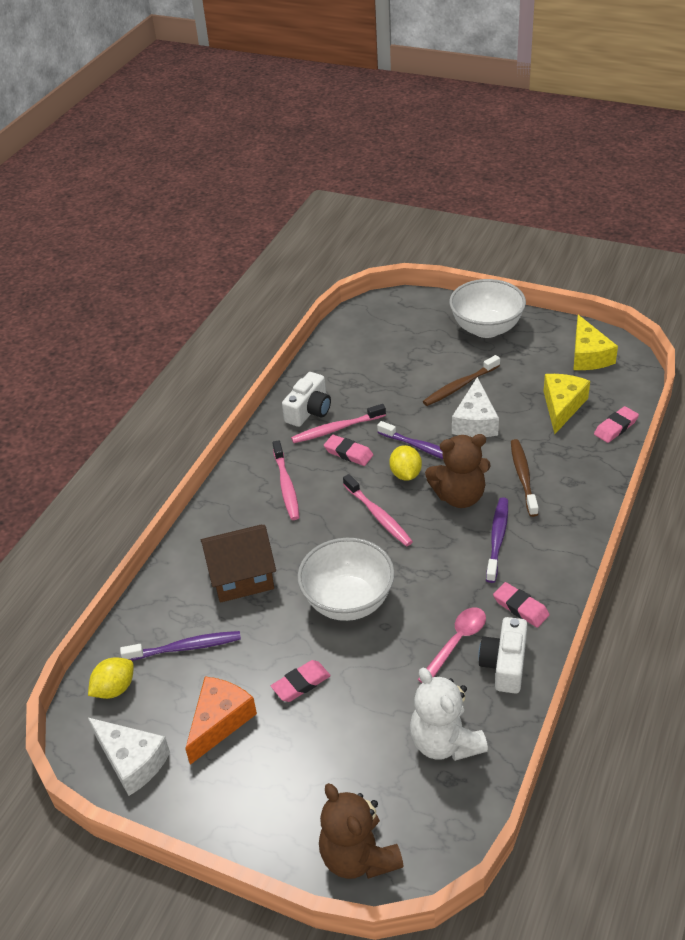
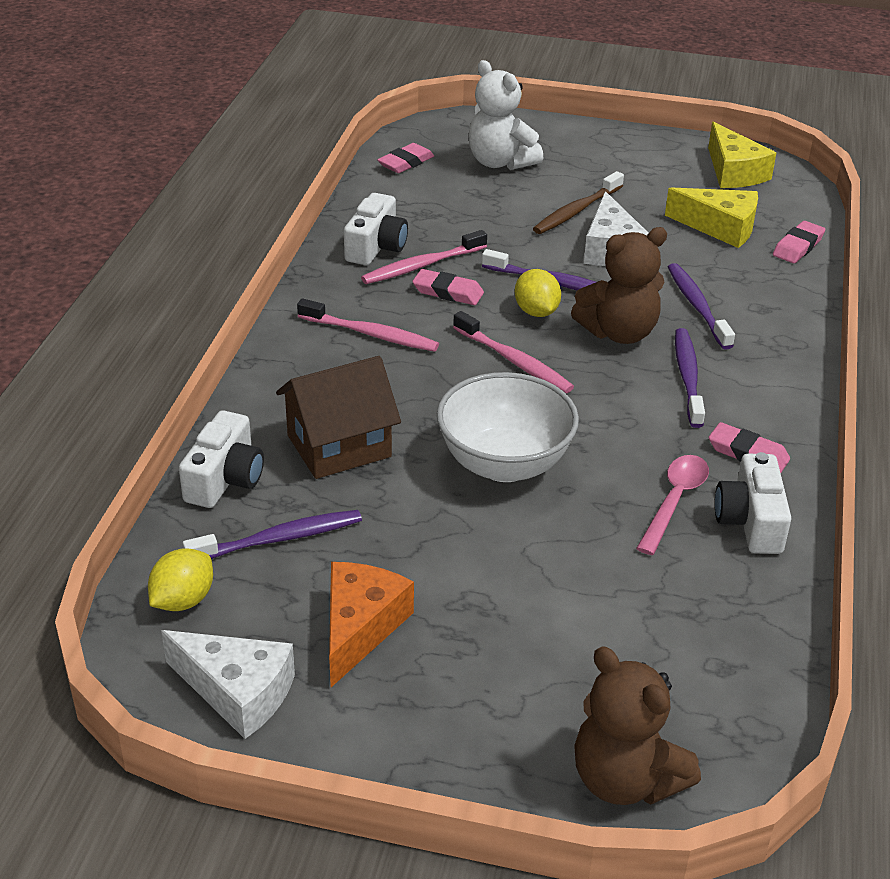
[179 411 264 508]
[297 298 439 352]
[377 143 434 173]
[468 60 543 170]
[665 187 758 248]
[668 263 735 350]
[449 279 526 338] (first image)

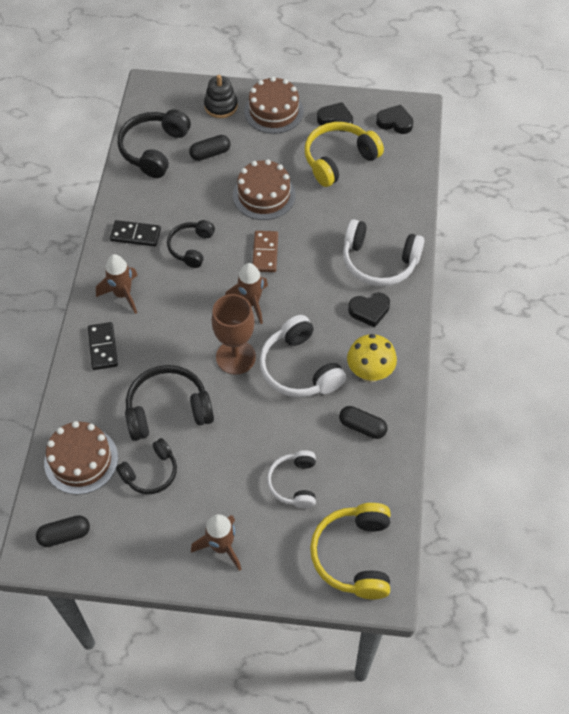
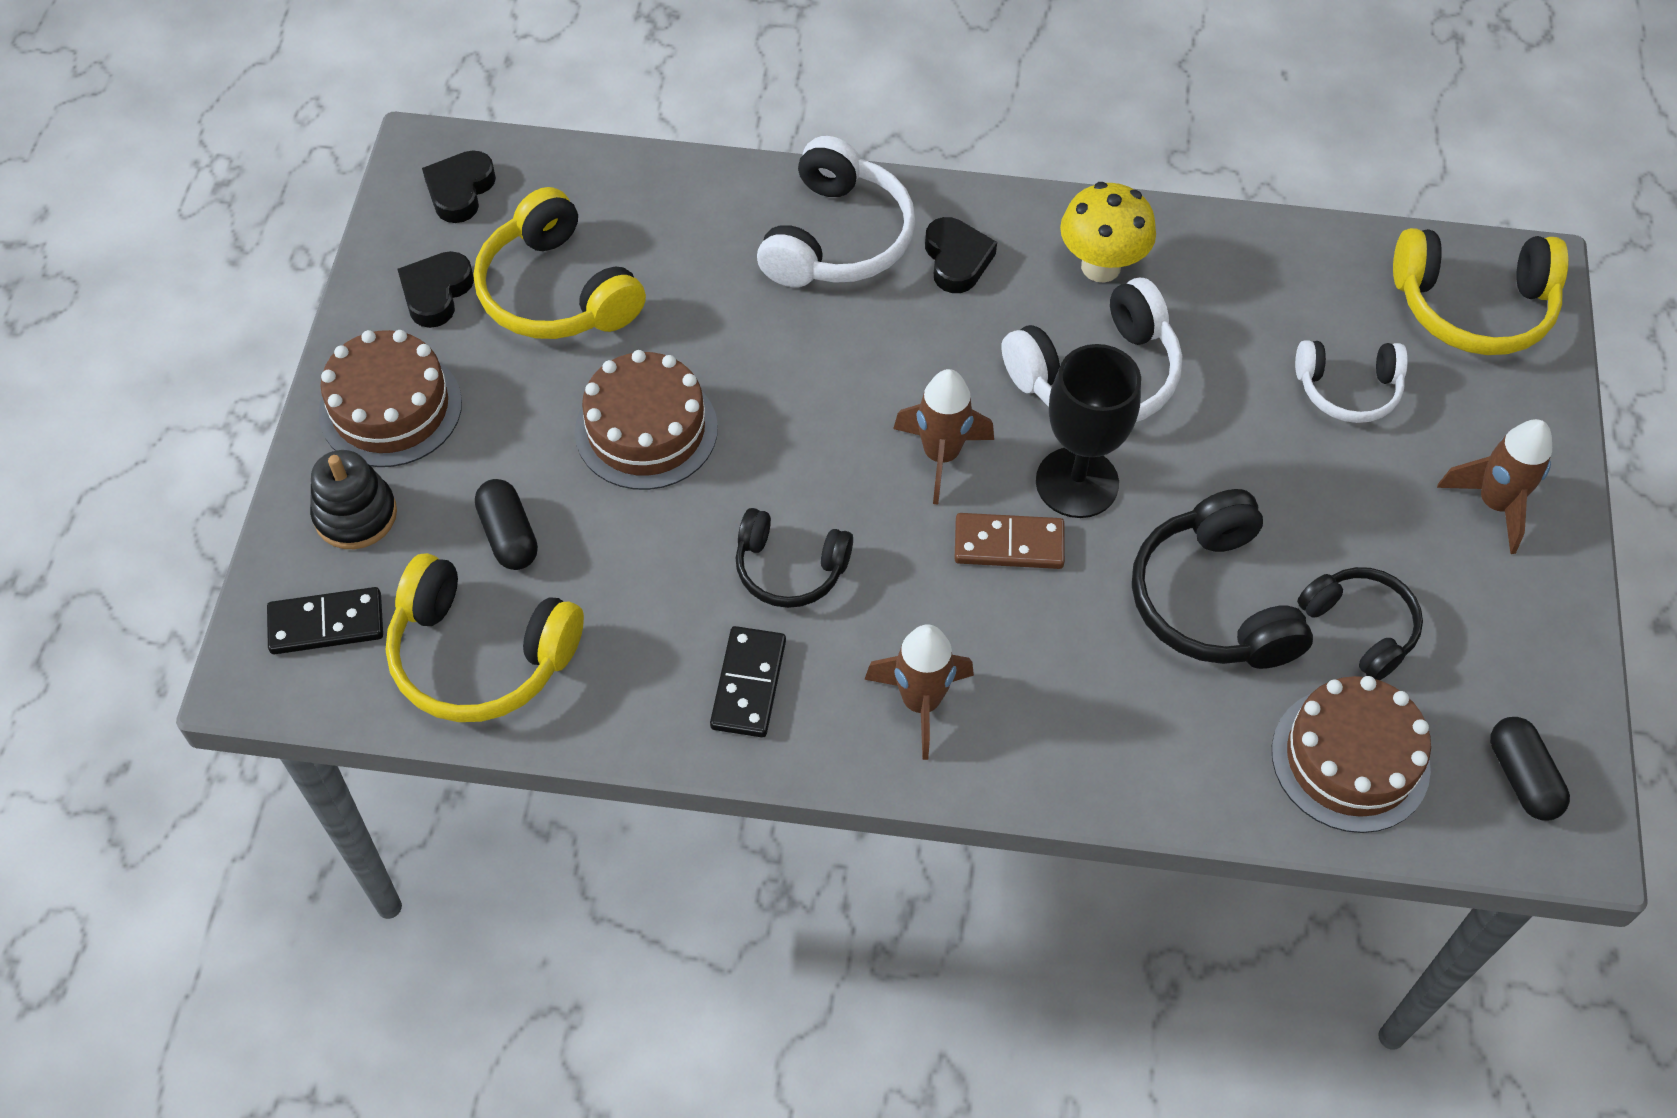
[267 587 383 654]
[386 553 584 722]
[955 513 1065 569]
[1036 344 1141 518]
[339 406 388 439] (first image)

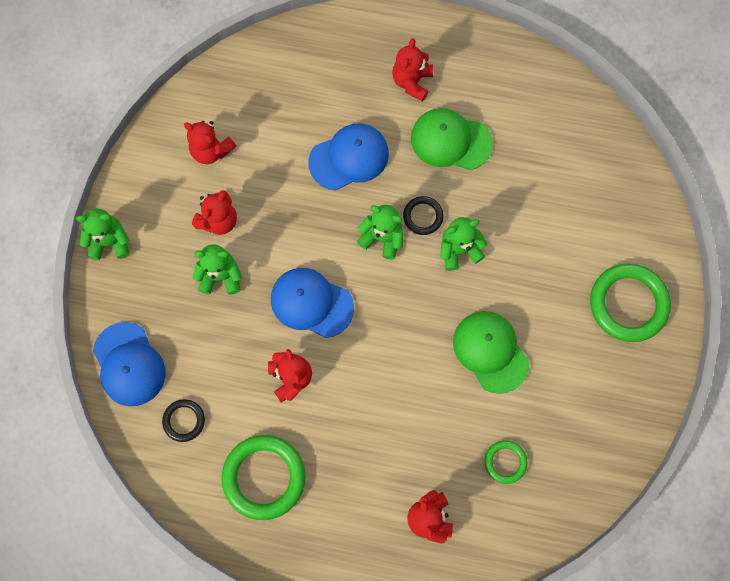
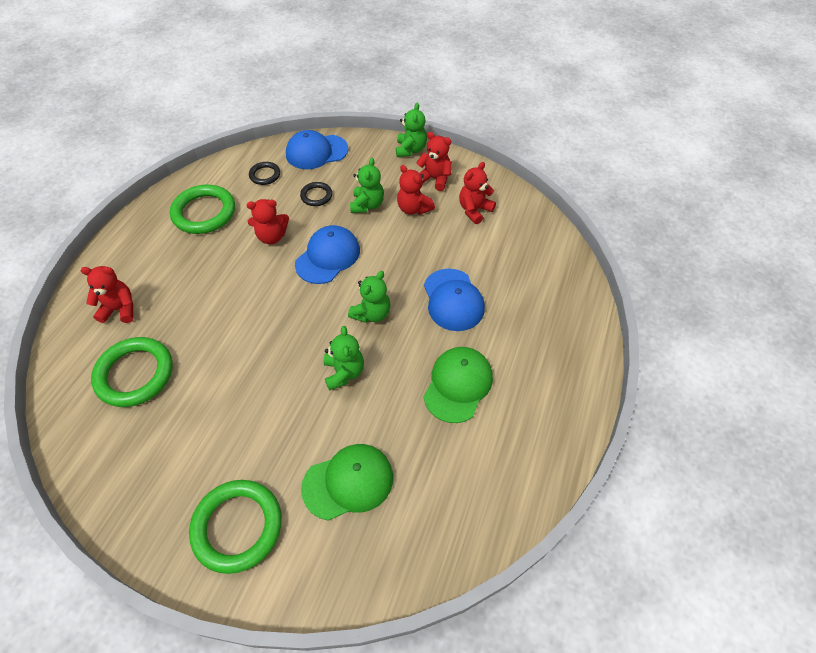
[91 337 173 407]
[300 182 332 206]
[301 444 393 521]
[416 132 452 191]

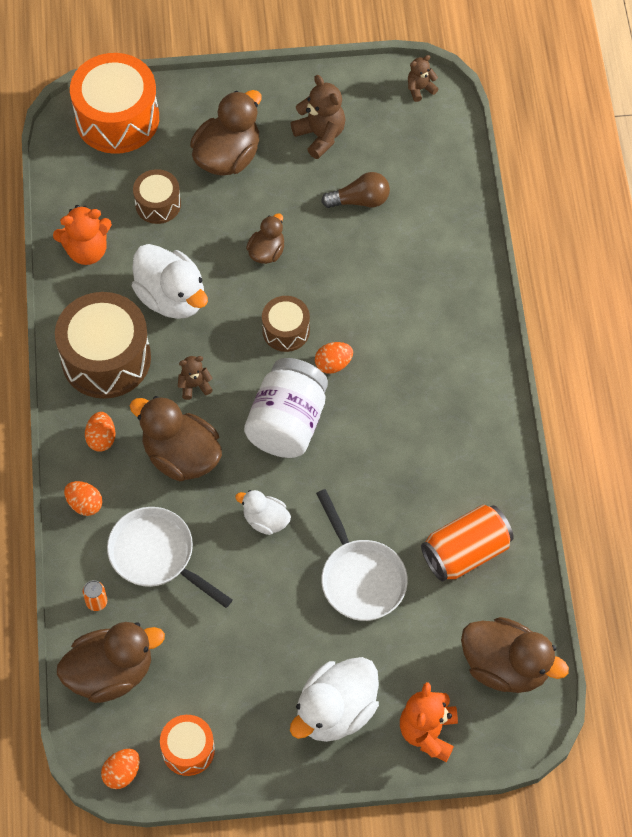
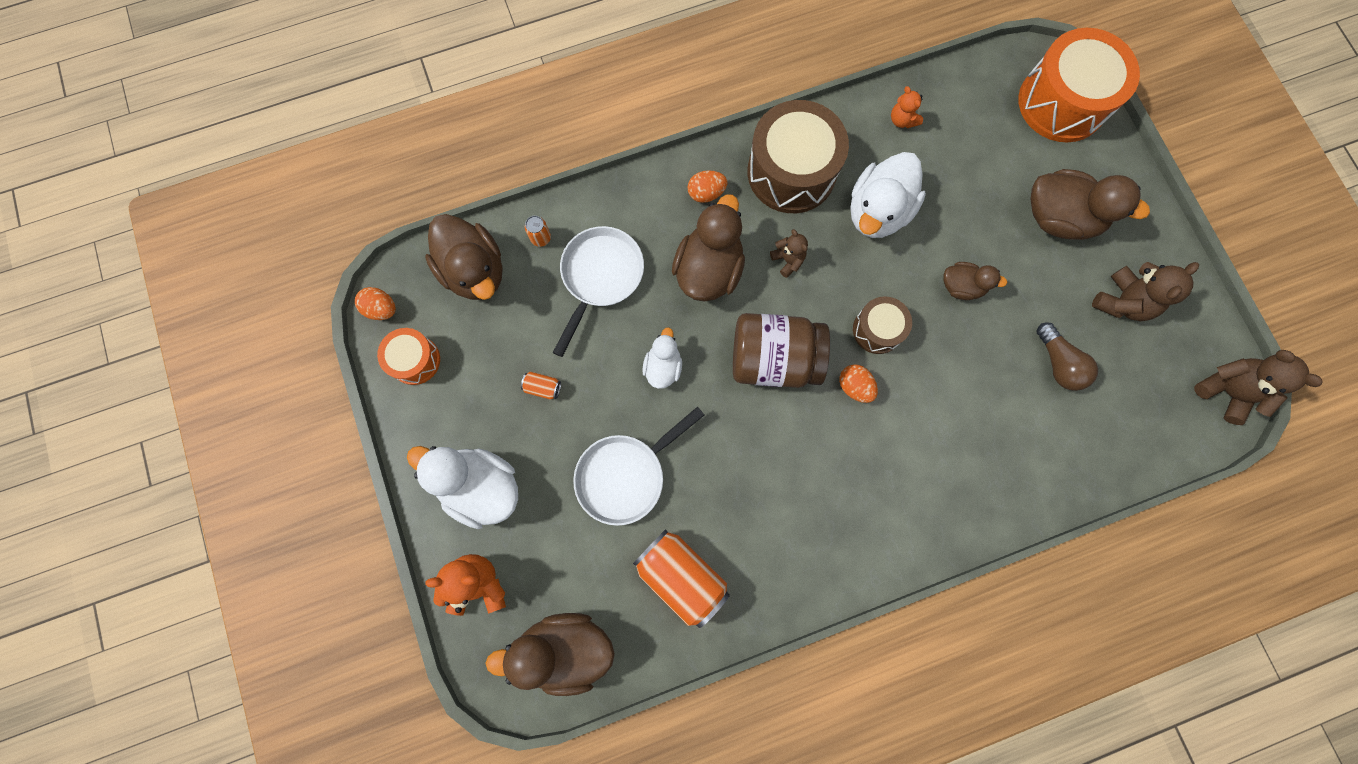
[485 613 615 696]
[521 372 561 399]
[733 313 830 388]
[891 86 923 128]
[1194 350 1323 425]
[64 481 102 516] (first image)
[133 169 181 224] (first image)

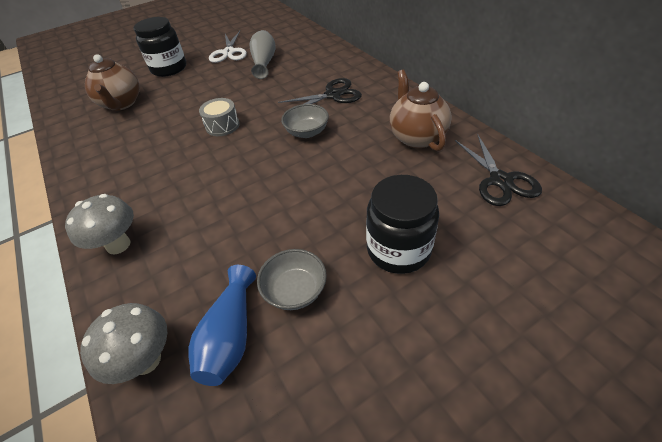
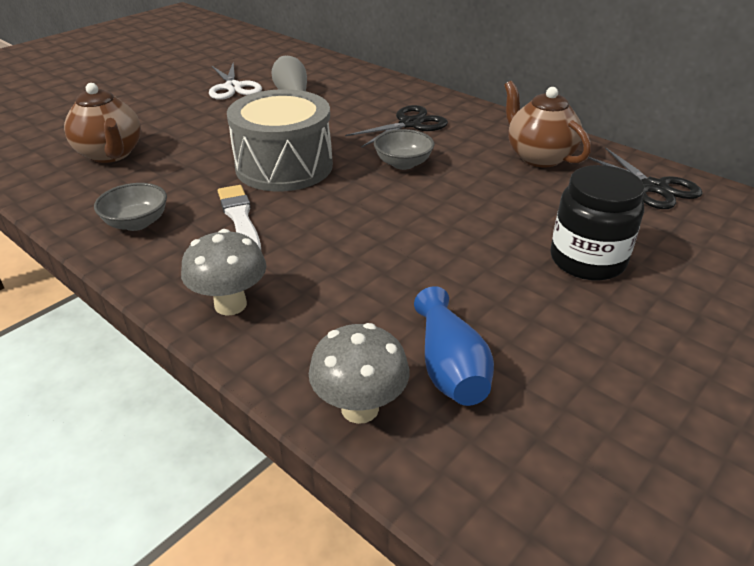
[94 183 167 231]
[218 185 261 250]
[227 89 333 191]
[134 17 186 77] (first image)

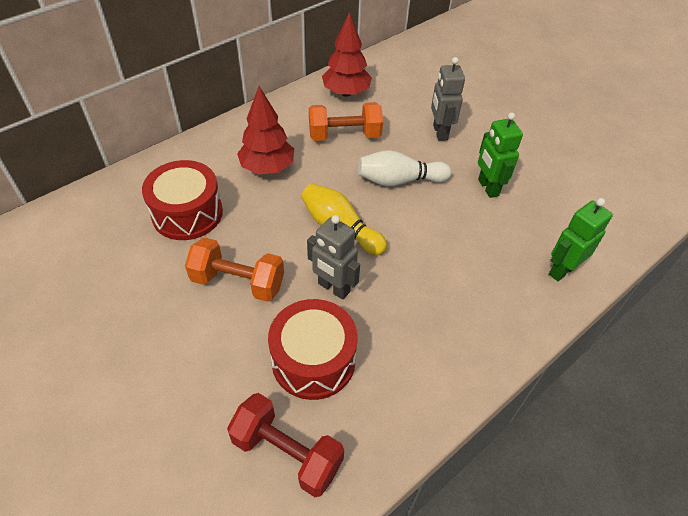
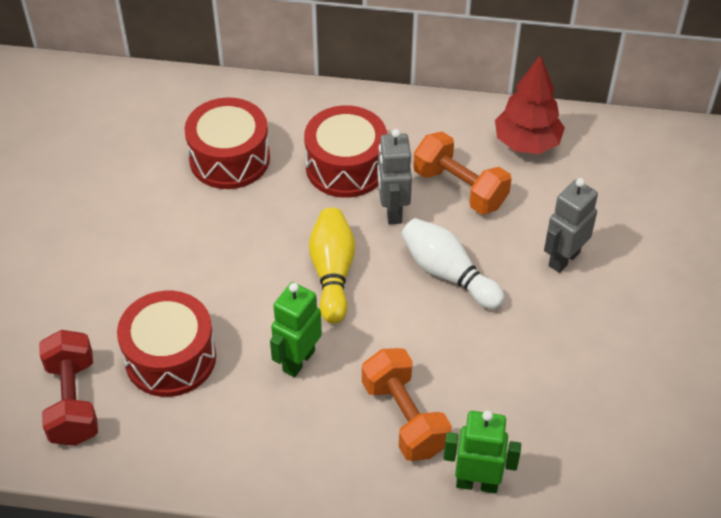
[270 282 322 377]
[304 105 387 198]
[362 348 452 461]
[377 129 412 224]

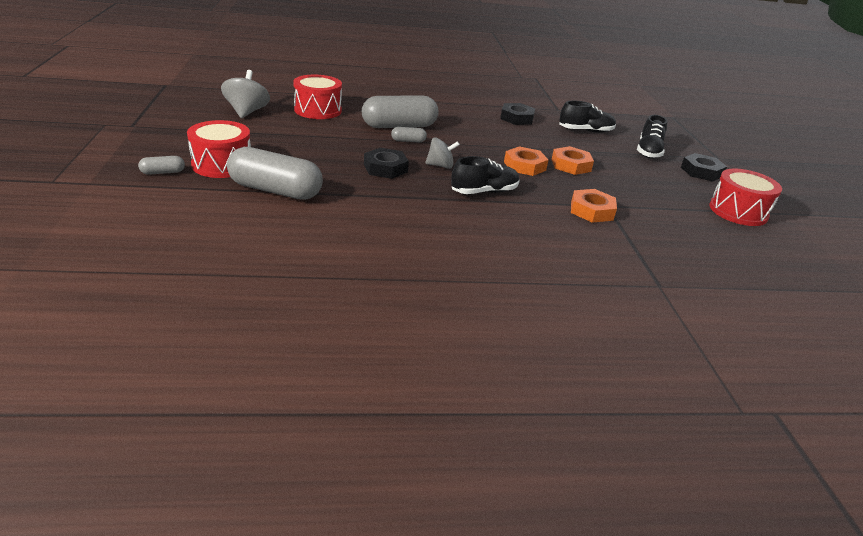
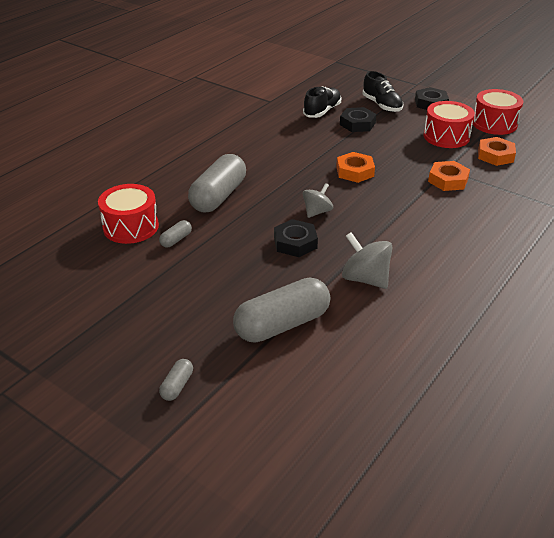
[159 220 192 247]
[340 107 377 132]
[342 232 392 289]
[424 101 475 148]
[478 137 516 166]
[451 156 520 194] (first image)

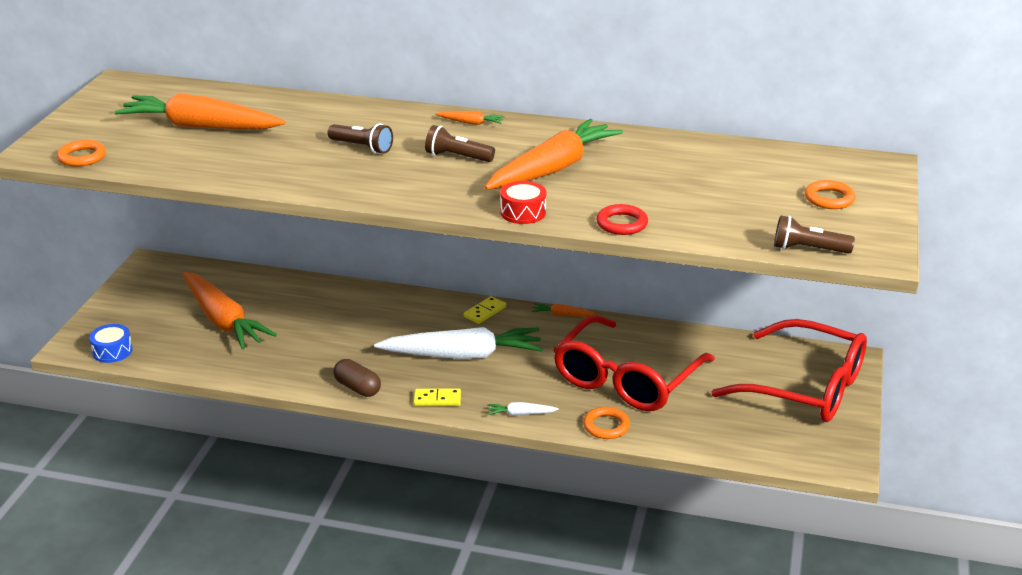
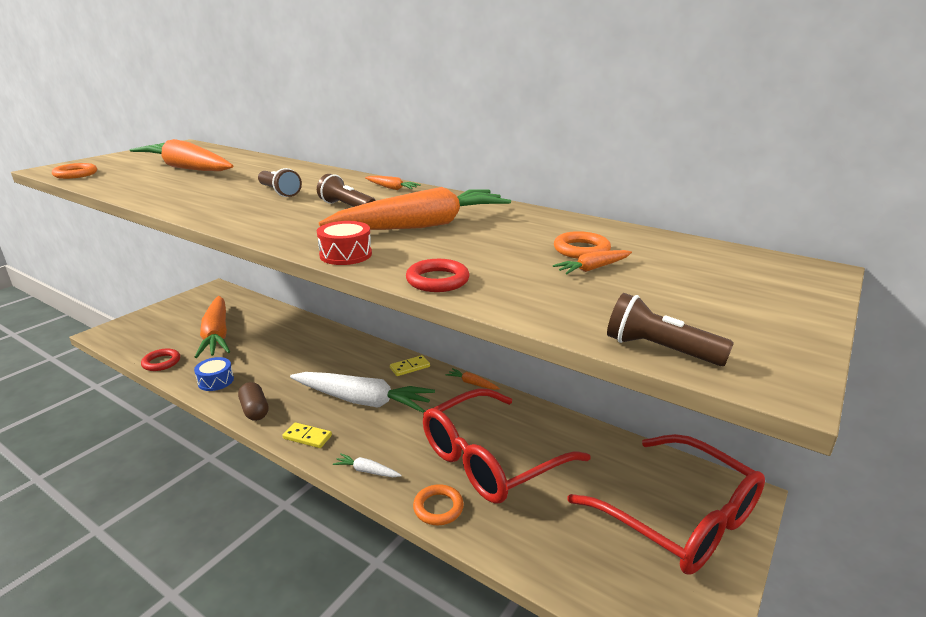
[141 349 180 371]
[194 357 234 391]
[553 250 632 274]
[554 231 611 259]

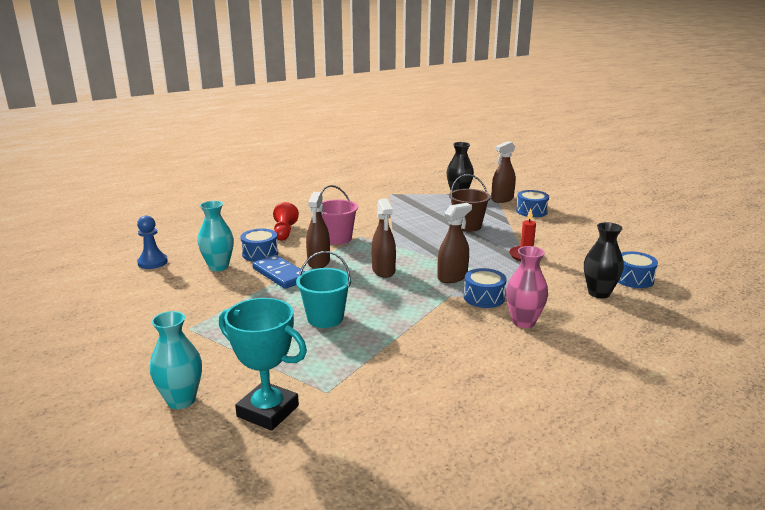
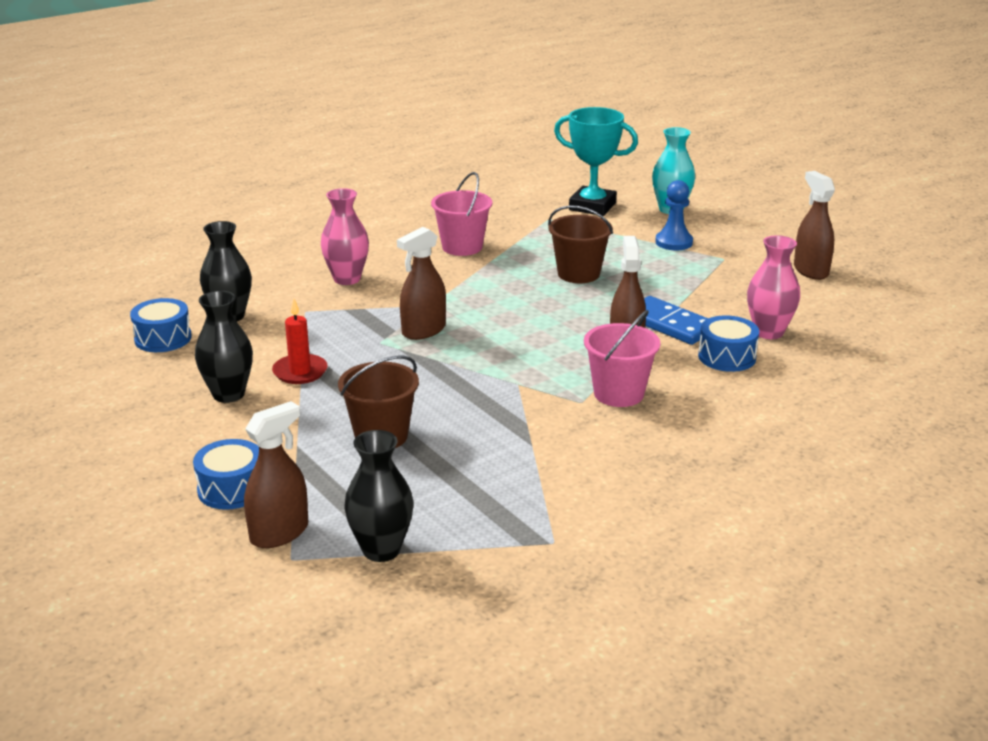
[195 291 253 403]
[431 172 492 256]
[548 206 613 283]
[655 180 693 250]
[747 235 800 339]
[794 171 835 280]
[273 202 299 241] (first image)
[464 268 507 308] (first image)

